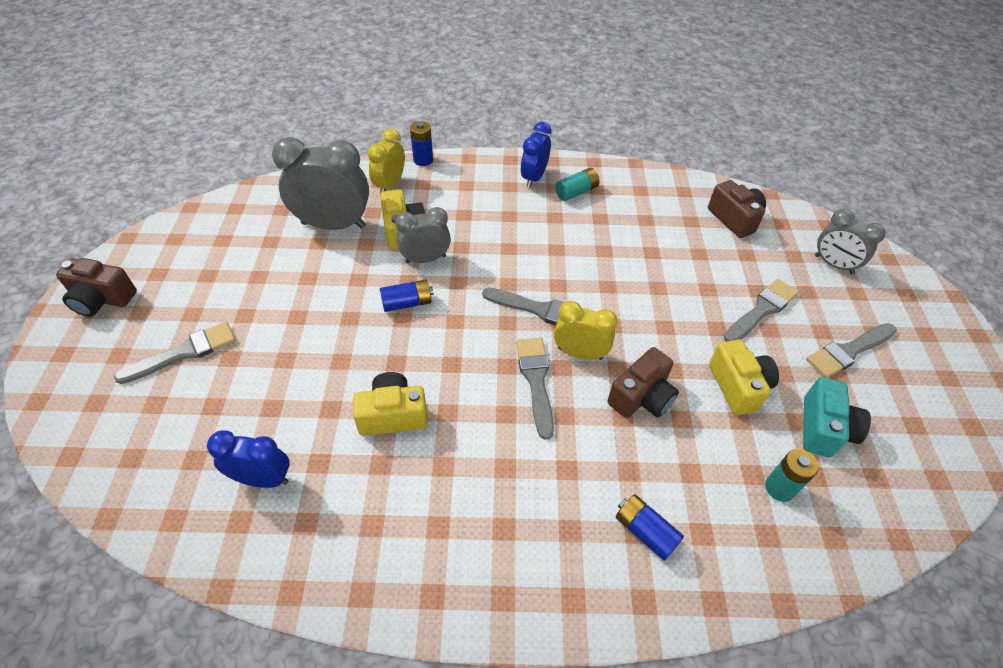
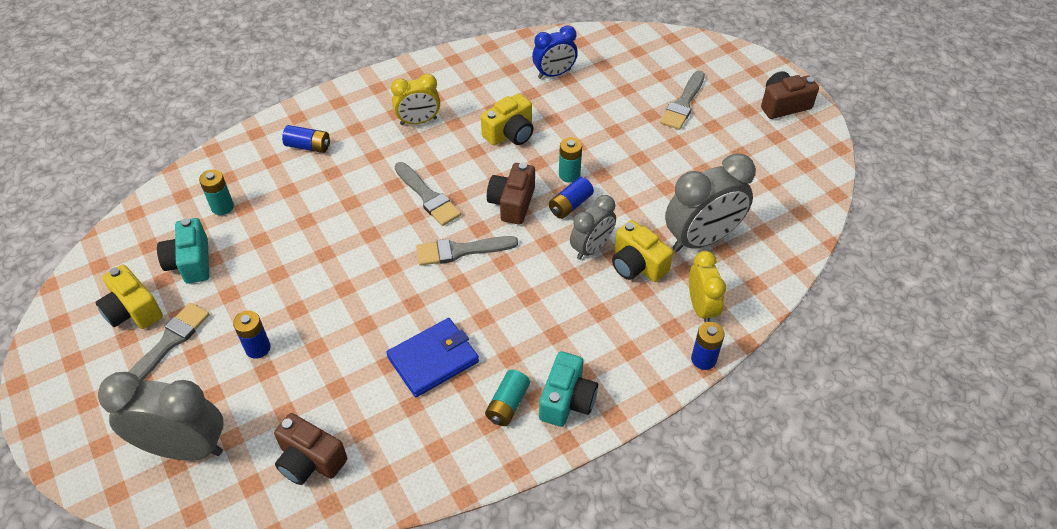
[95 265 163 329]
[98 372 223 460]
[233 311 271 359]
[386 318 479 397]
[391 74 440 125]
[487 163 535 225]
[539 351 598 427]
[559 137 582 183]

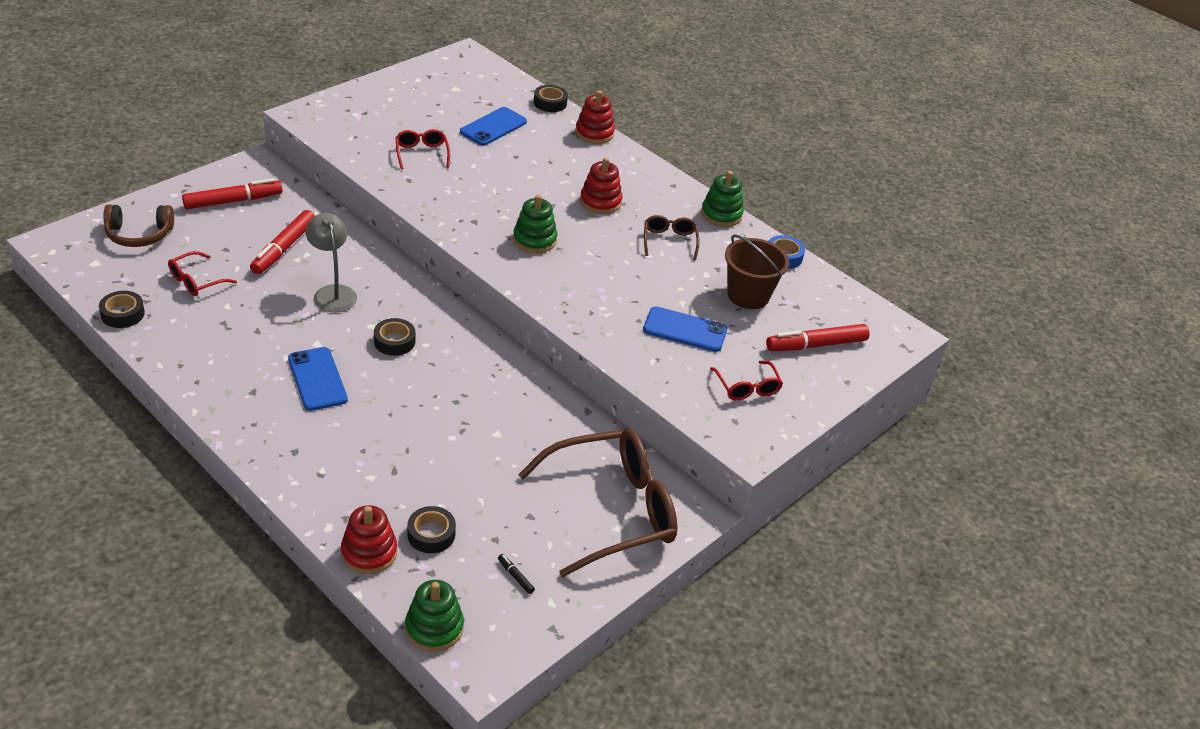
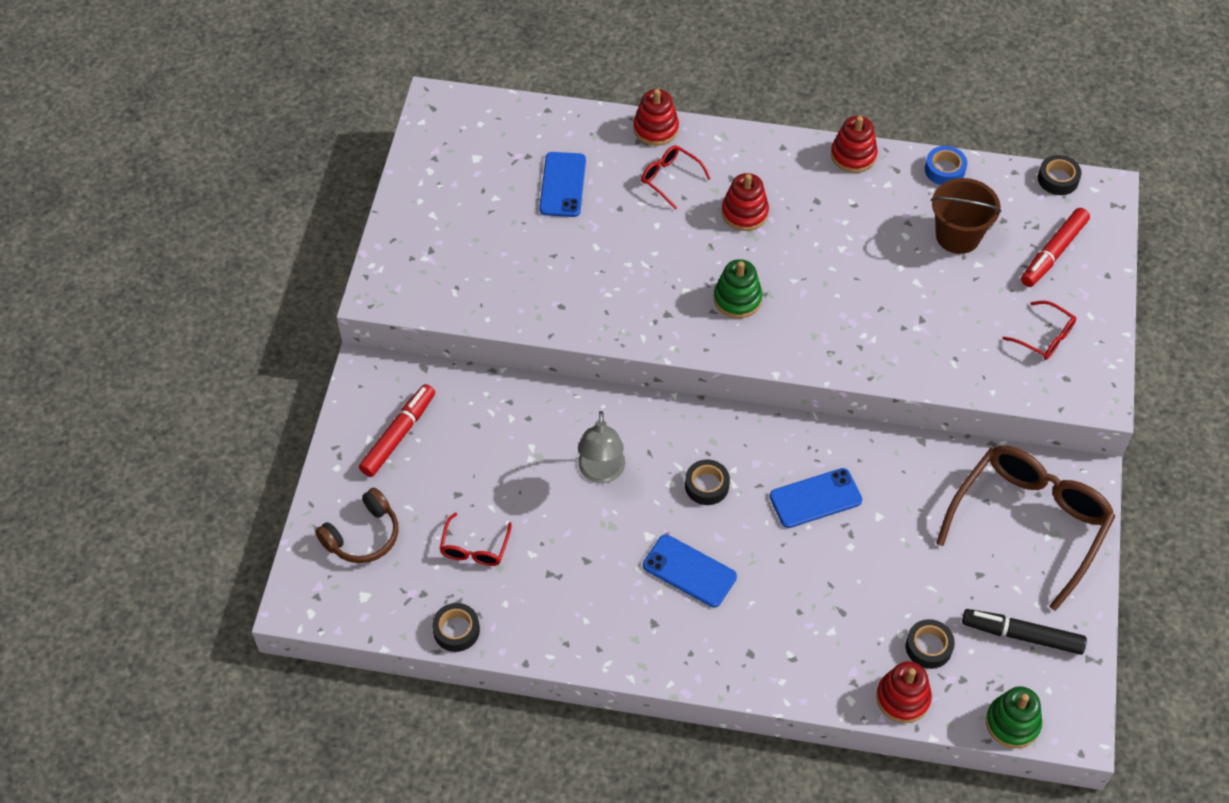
[578 411 625 483]
[641 145 711 210]
[769 468 862 528]
[831 116 878 173]
[962 609 1087 655]
[1038 155 1081 195]
[250 210 315 274] (first image)
[644 215 700 260] (first image)

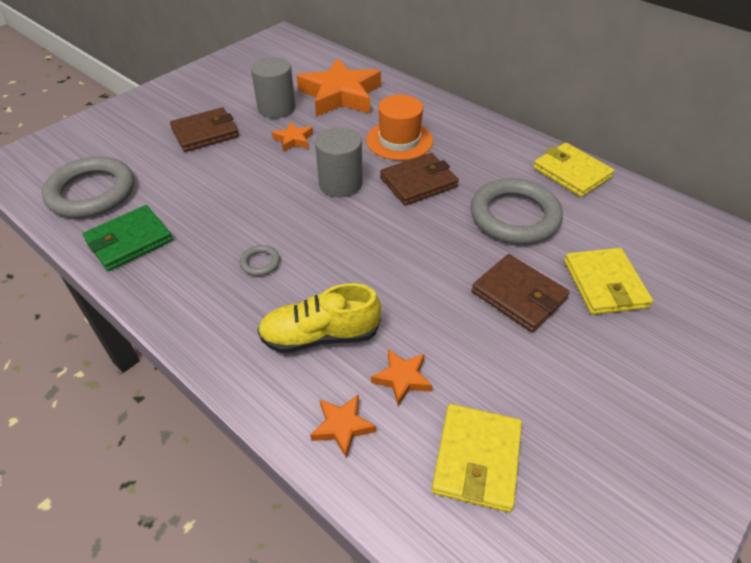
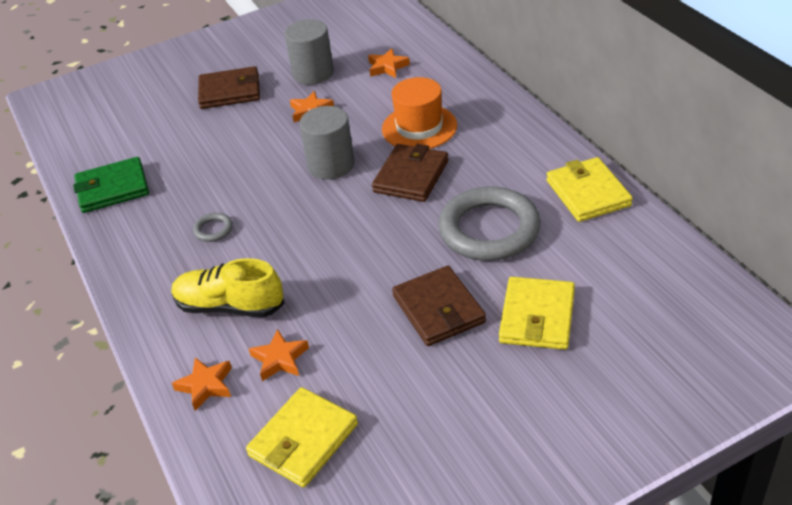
[368 48 410 78]
[372 144 449 202]
[42 156 134 218] (first image)

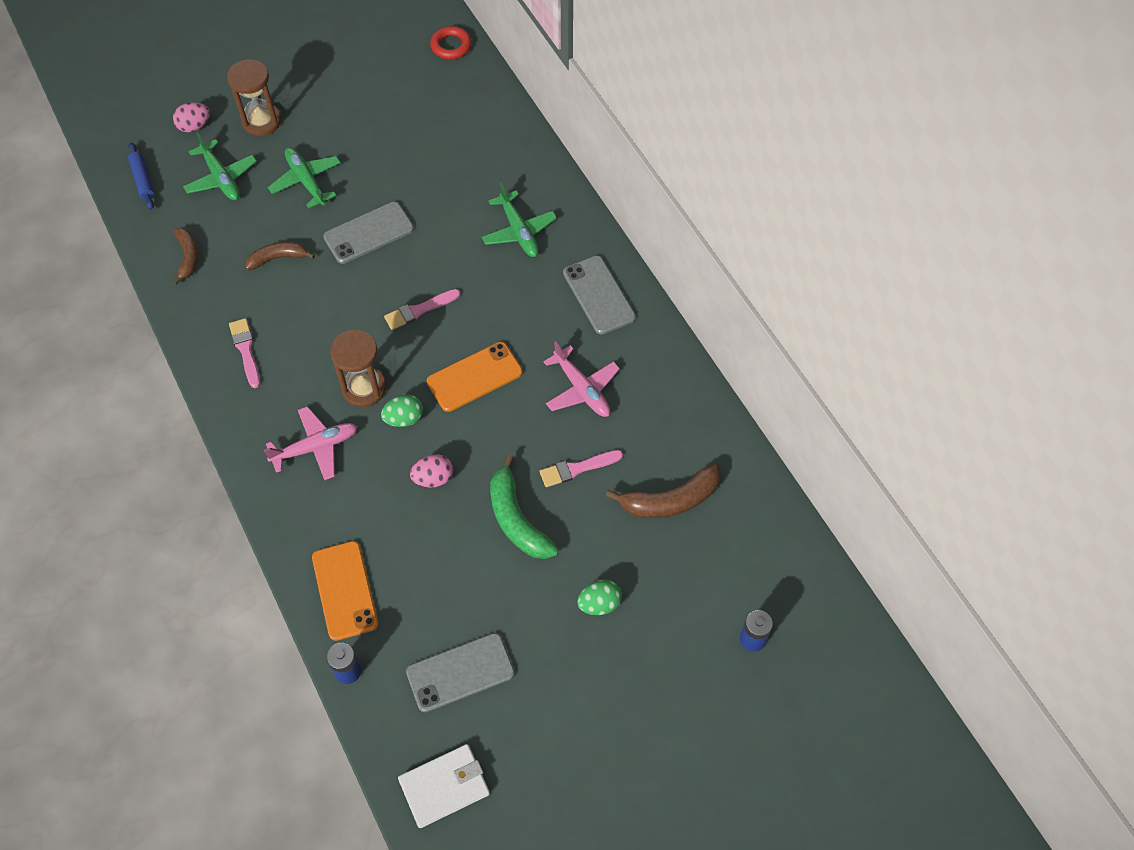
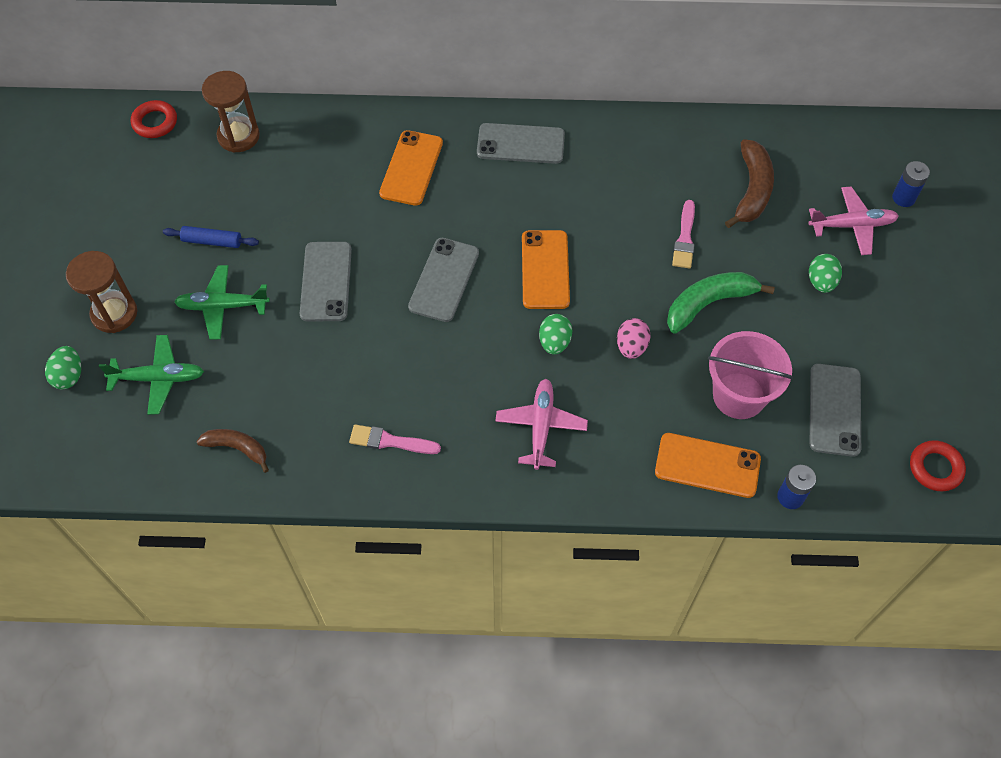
[45 346 81 389]
[163 226 259 248]
[202 71 260 153]
[379 130 443 206]
[408 238 479 322]
[667 272 775 334]
[708 331 793 419]
[809 186 899 255]
[910 440 966 491]
[245 242 315 270] (first image)

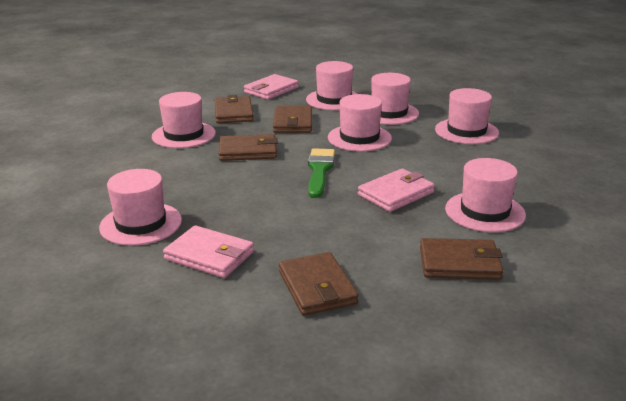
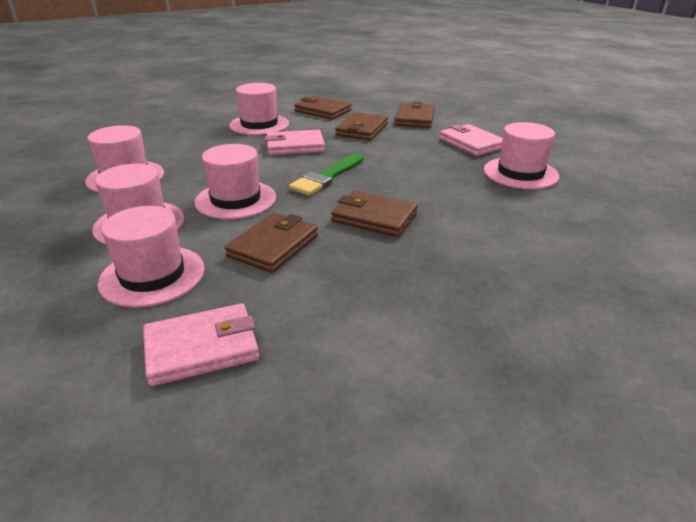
[335 112 388 140]
[152 92 216 148] (first image)

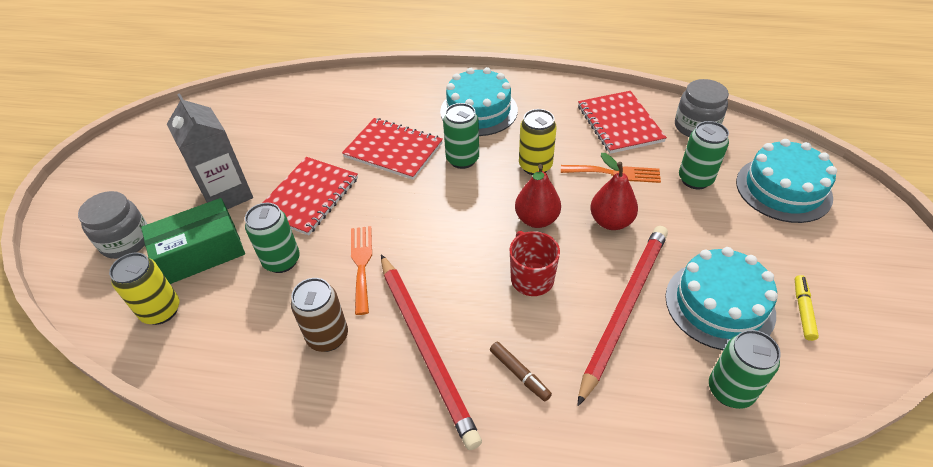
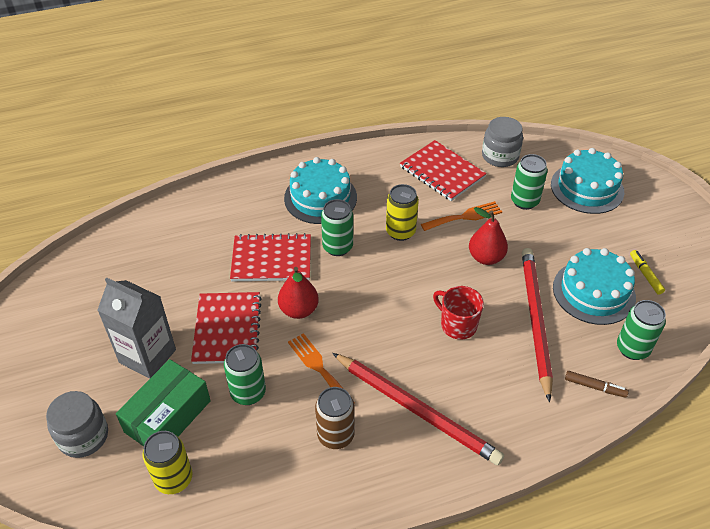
[278 267 319 319]
[565 371 629 398]

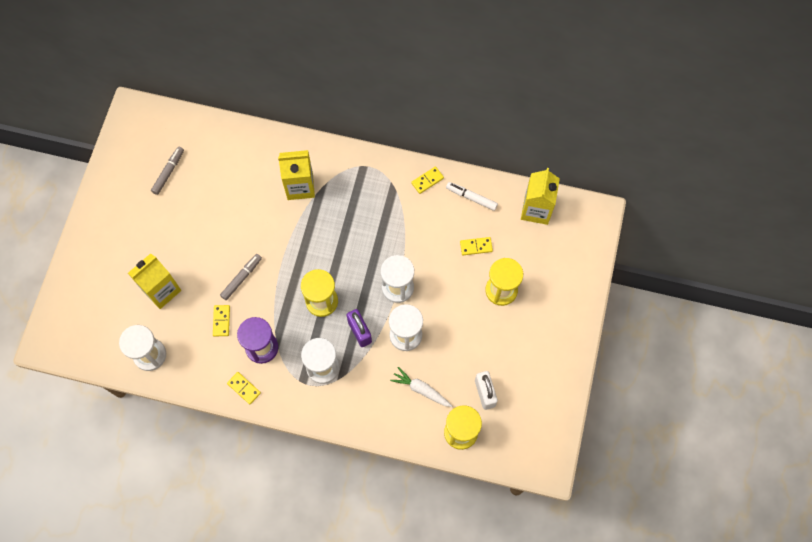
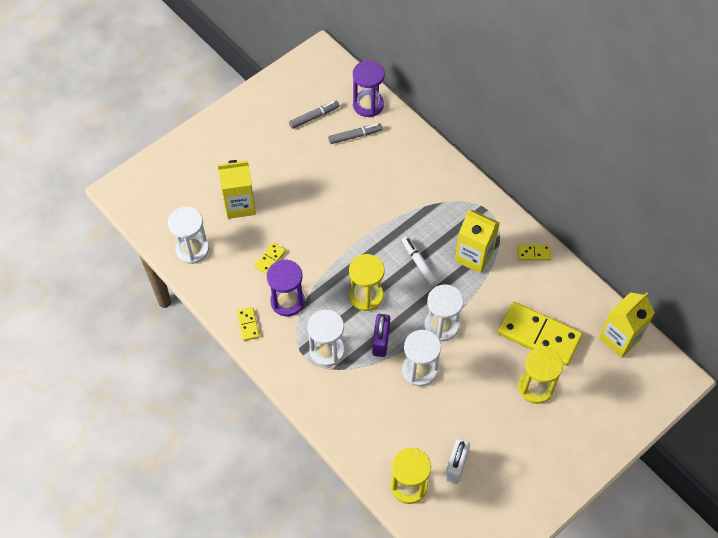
[328 124 382 144]
[353 60 385 117]
[402 236 438 286]
[455 210 500 273]
[497 302 583 366]
[390 367 452 407] (first image)

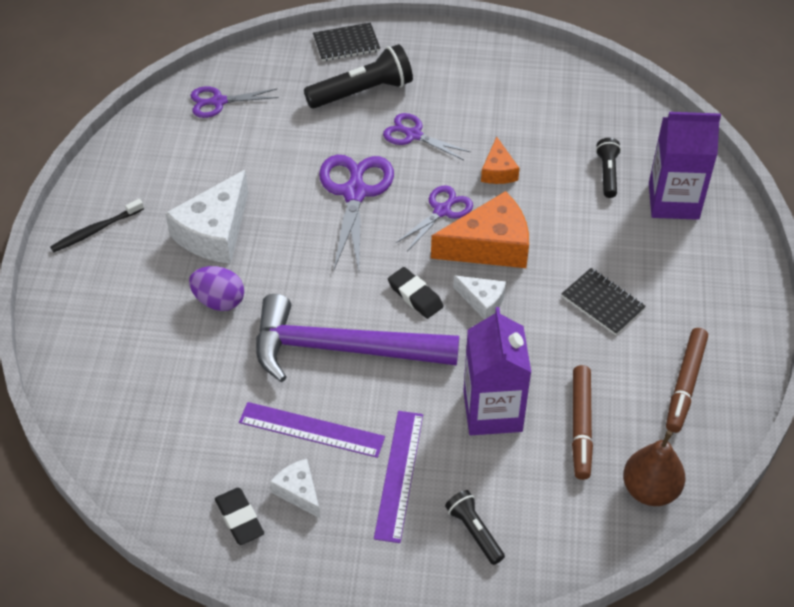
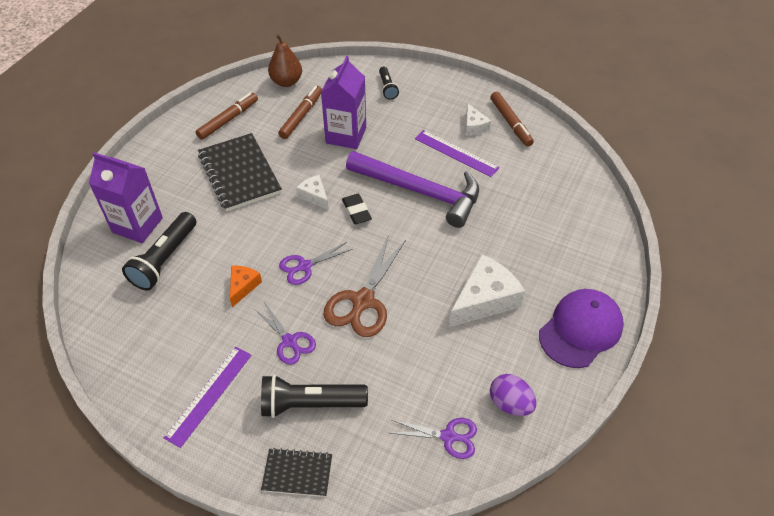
[122 212 196 291]
[164 347 252 448]
[198 133 282 212]
[324 235 406 337]
[490 92 534 147]
[490 374 536 416]
[539 289 624 368]
[431 191 529 268] (first image)

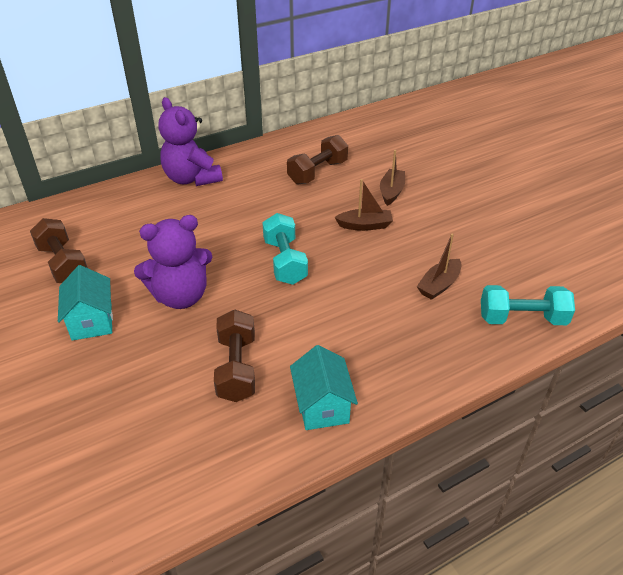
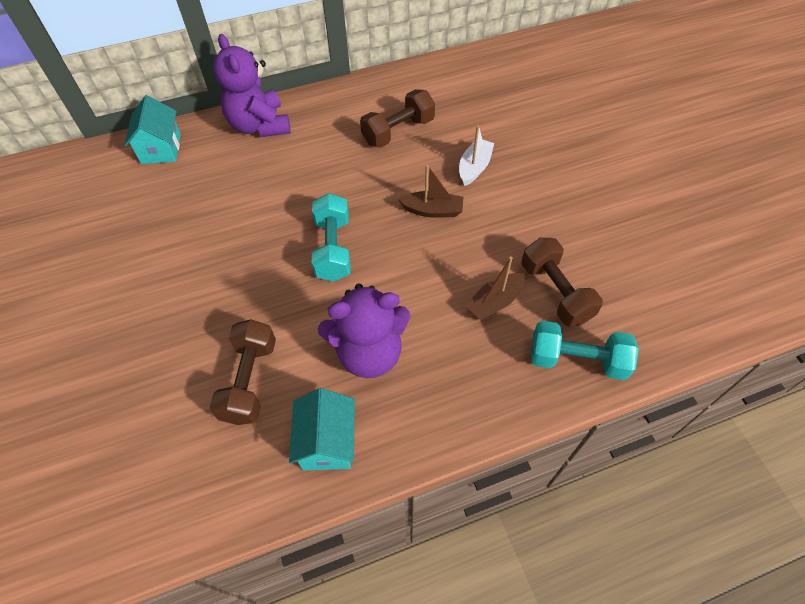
[125 95 181 164]
[318 284 410 378]
[459 125 494 186]
[521 238 603 327]

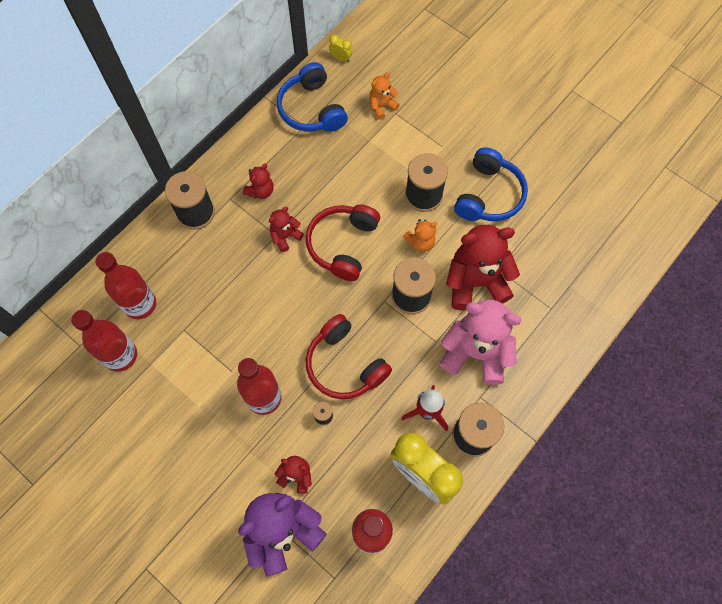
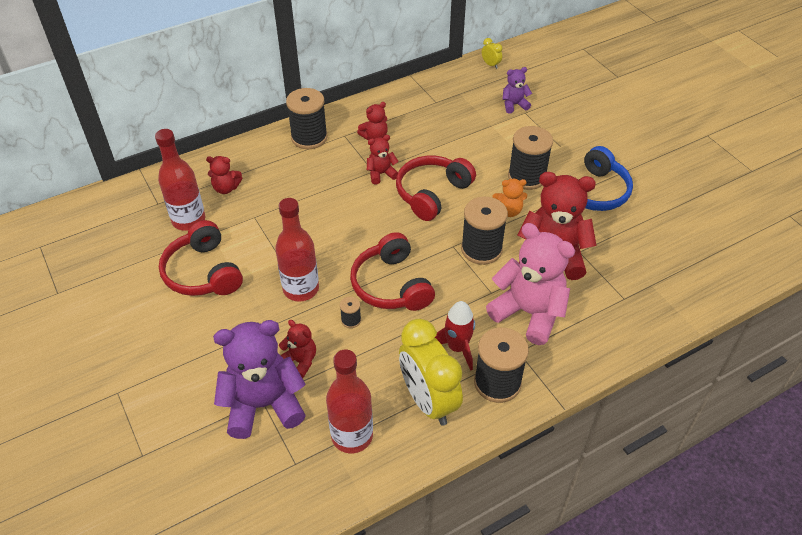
[159 220 243 296]
[206 156 242 194]
[502 67 532 113]
[277 62 348 132] (first image)

